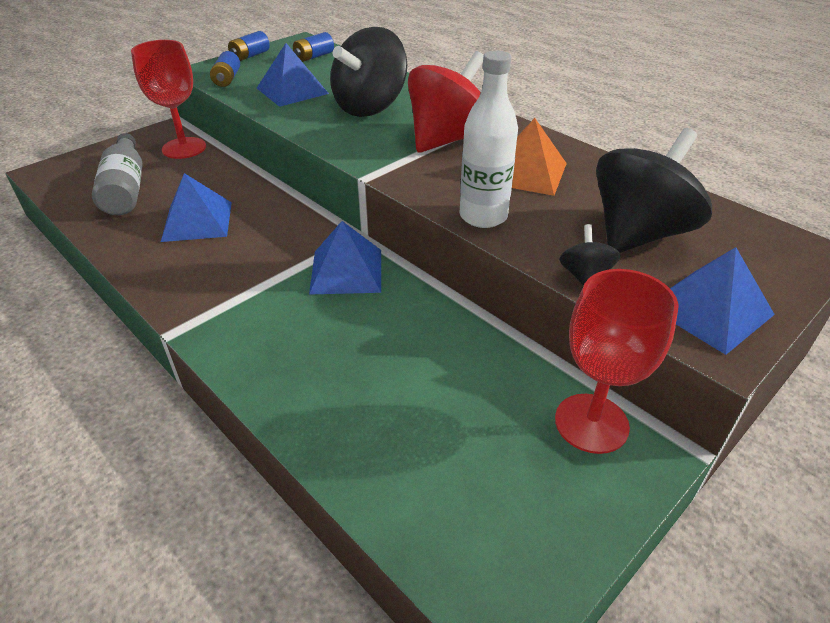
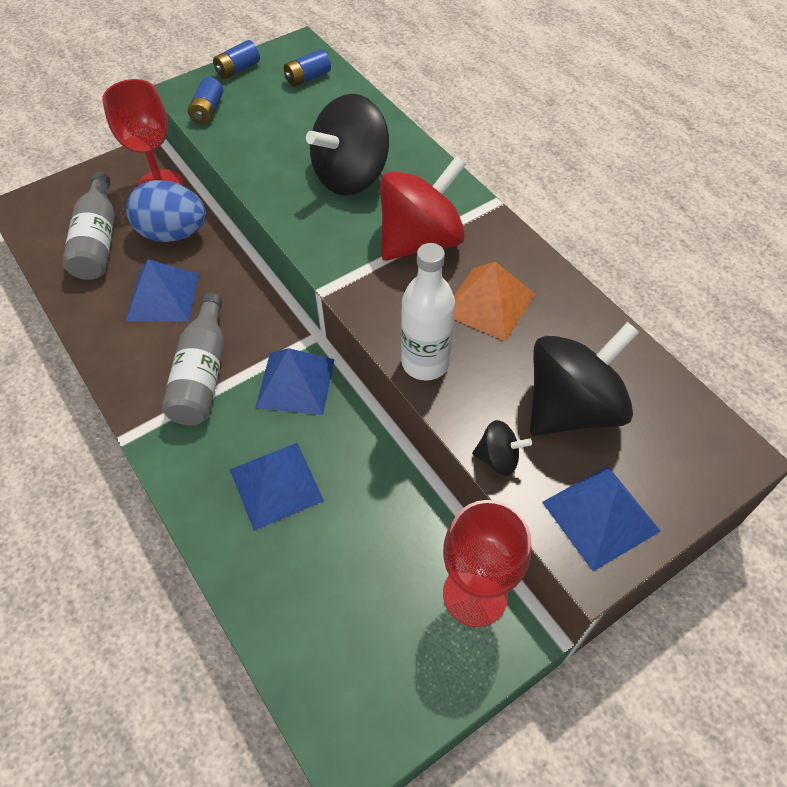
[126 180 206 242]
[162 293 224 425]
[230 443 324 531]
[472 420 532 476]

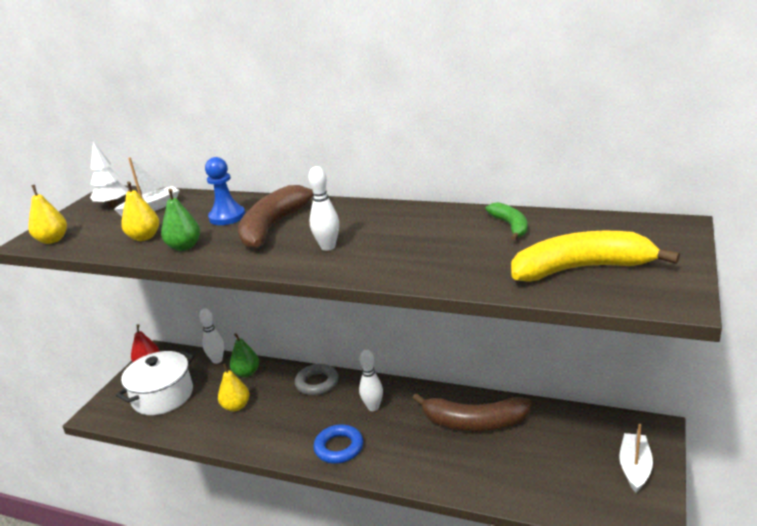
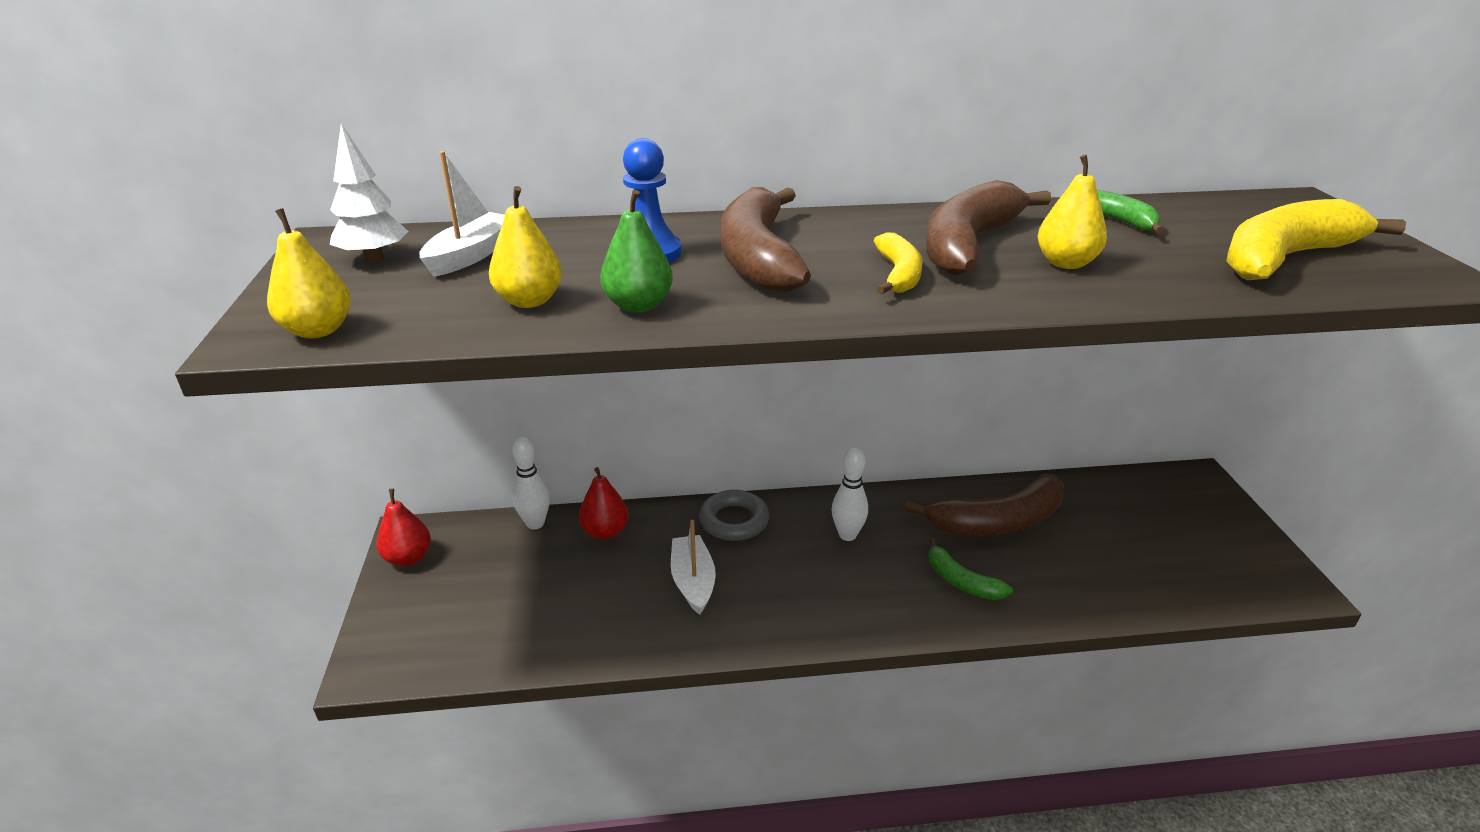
[579 467 629 539]
[671 520 716 615]
[874 233 923 294]
[926 180 1051 276]
[929 538 1013 600]
[1037 155 1107 269]
[116 350 194 415] (first image)
[314 424 363 464] (first image)

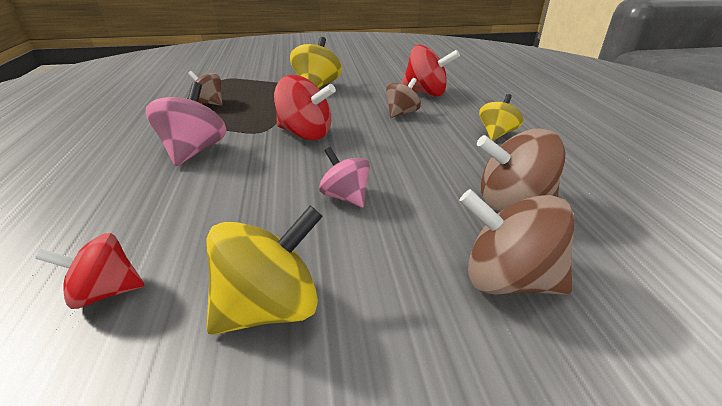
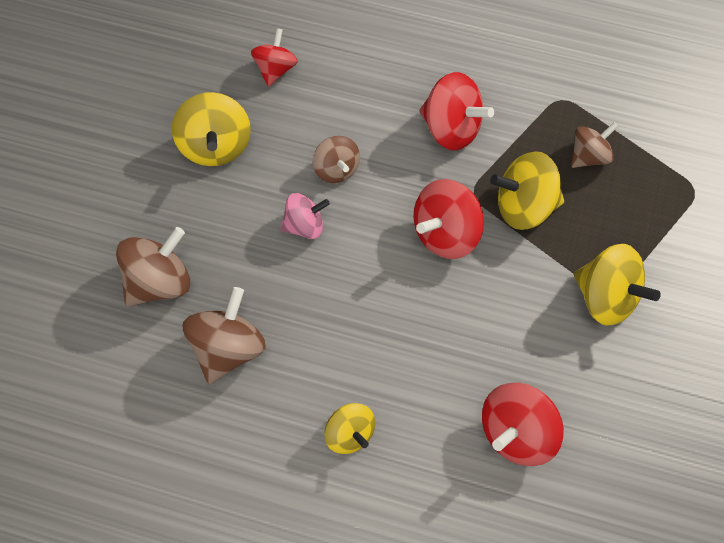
[313 136 360 183]
[419 72 494 150]
[490 151 564 230]

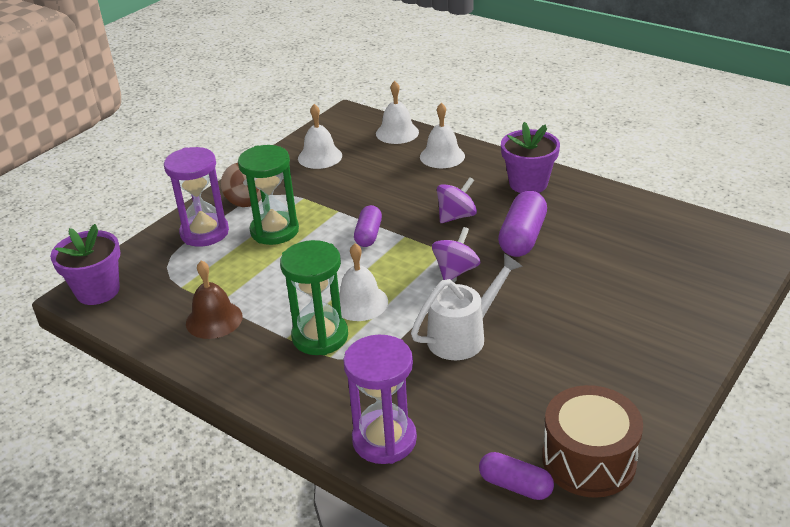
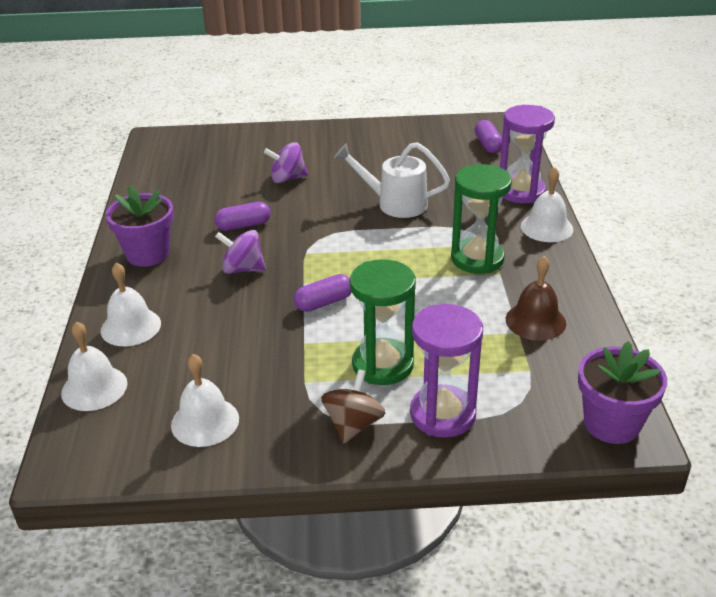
[215 202 270 231]
[264 142 308 183]
[521 167 574 242]
[542 385 643 498] (first image)

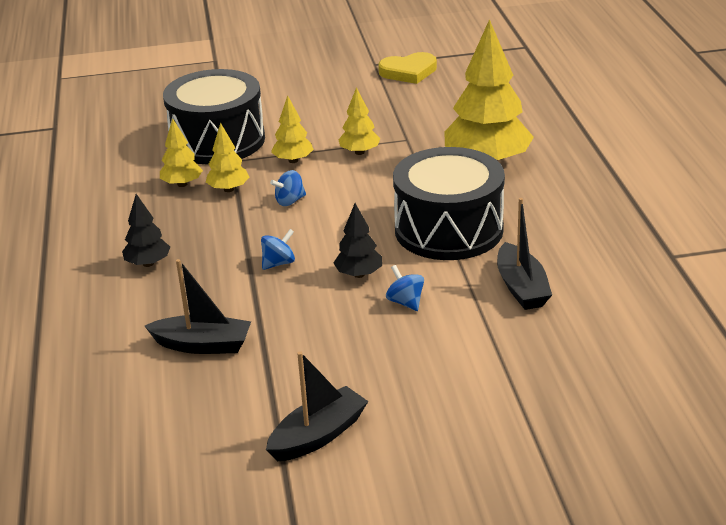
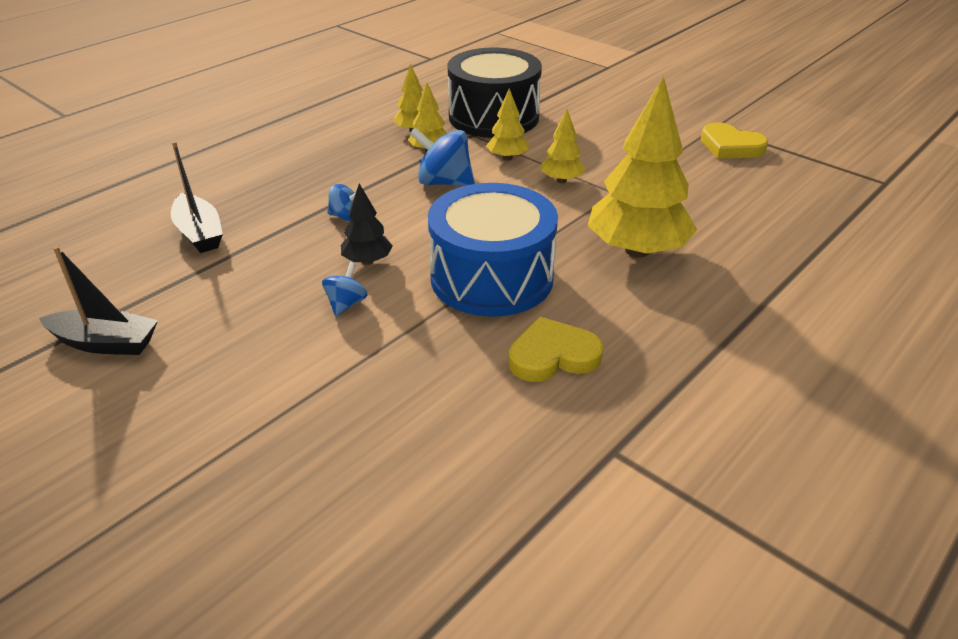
[410 127 475 186]
[428 183 558 317]
[509 317 603 382]
[122 194 170 267] (first image)
[497 198 552 310] (first image)

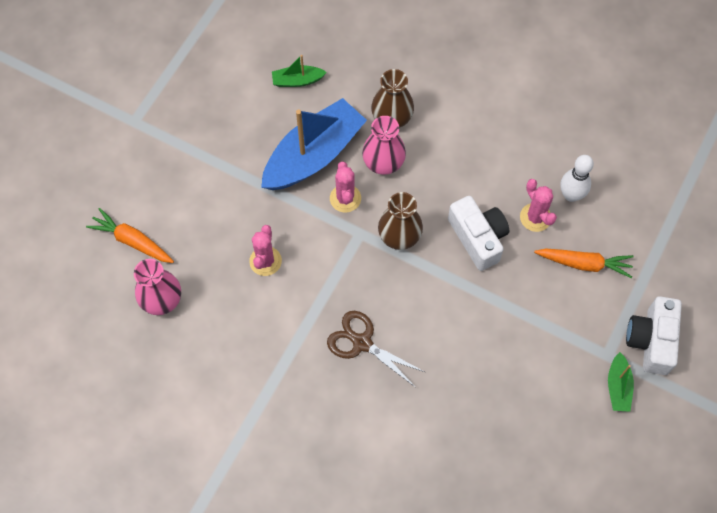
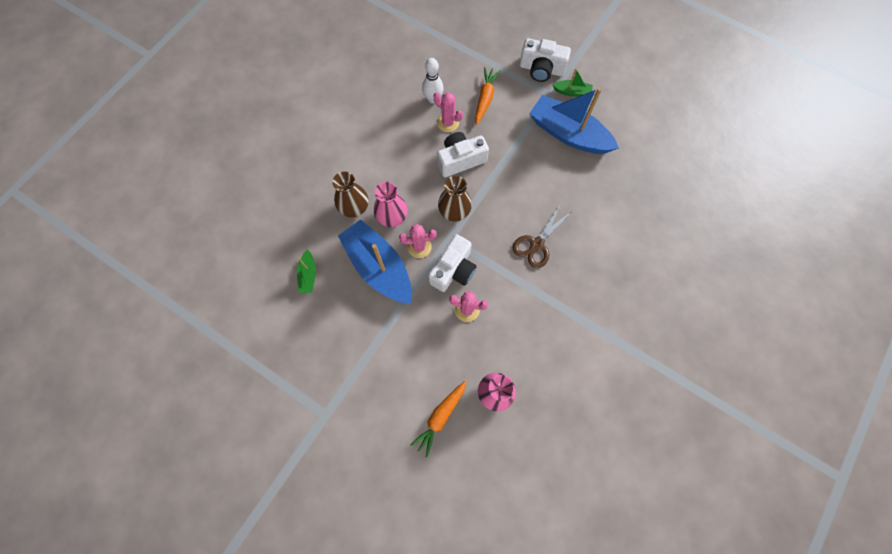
[428 234 477 292]
[434 92 463 132]
[529 88 619 154]

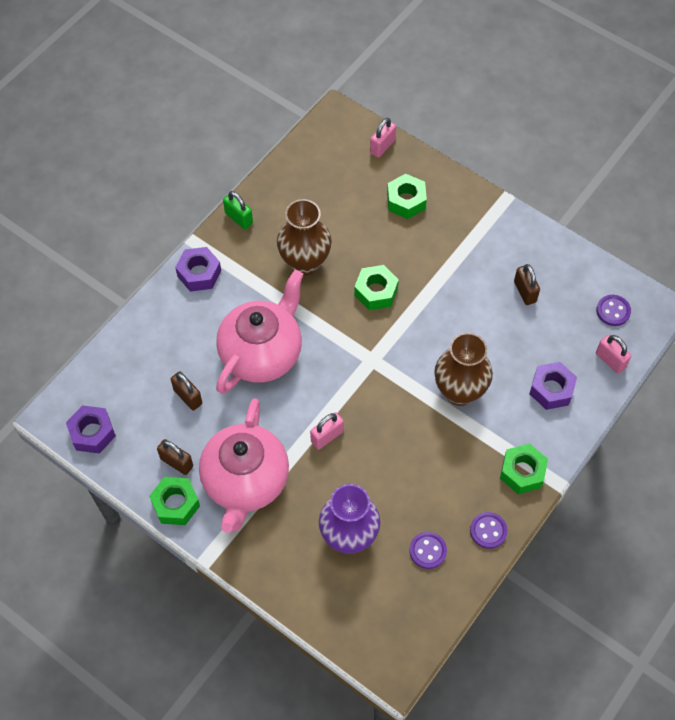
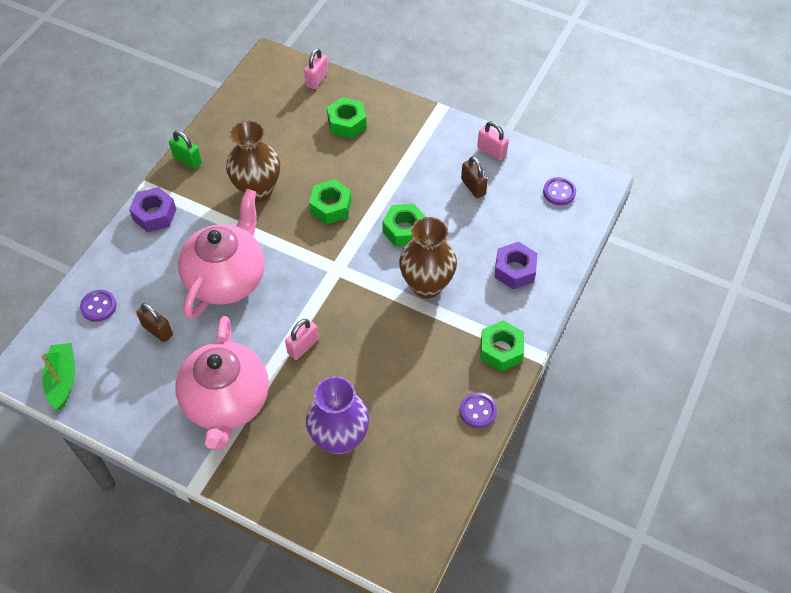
[41 343 75 410]
[80 290 116 322]
[382 203 426 247]
[477 122 509 161]
[157 439 193 475] (first image)

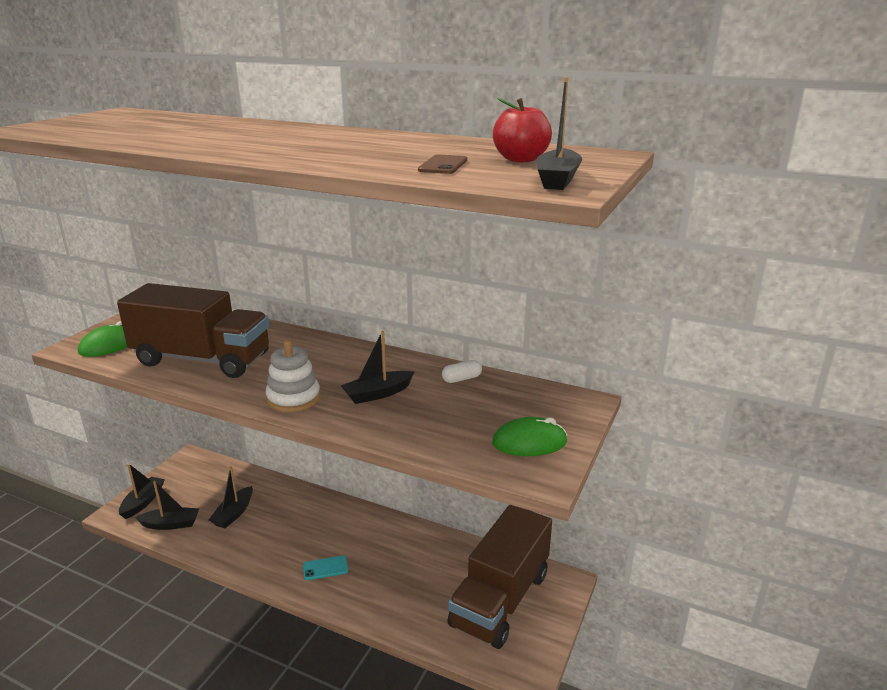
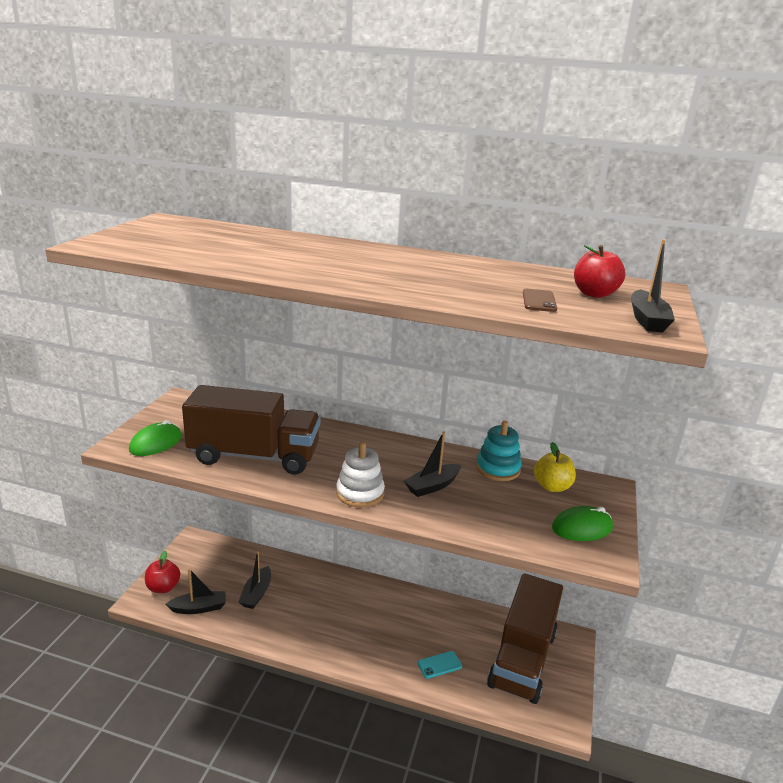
[145 551 180 593]
[418 651 462 679]
[476 421 522 481]
[534 442 576 492]

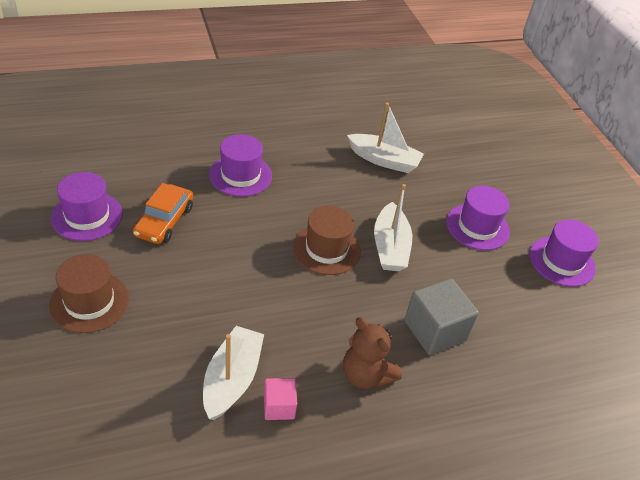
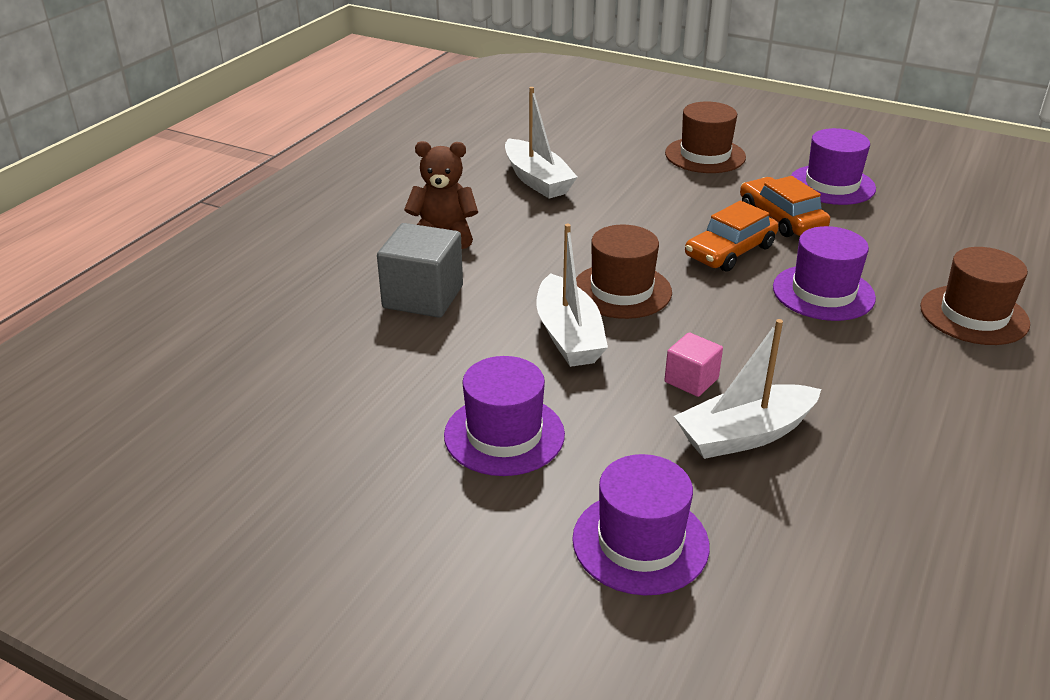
[536 224 608 367]
[572 454 710 595]
[664 332 723 397]
[685 201 779 272]
[920 247 1030 345]

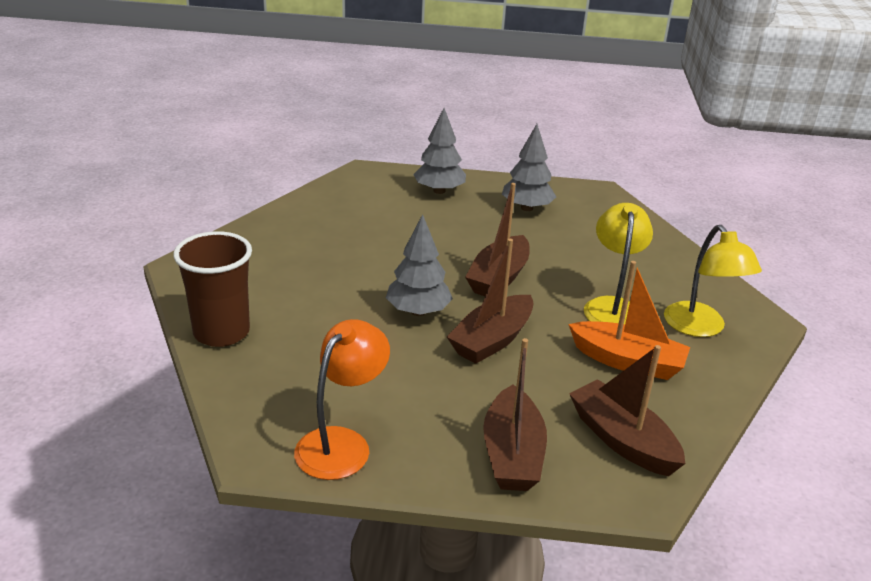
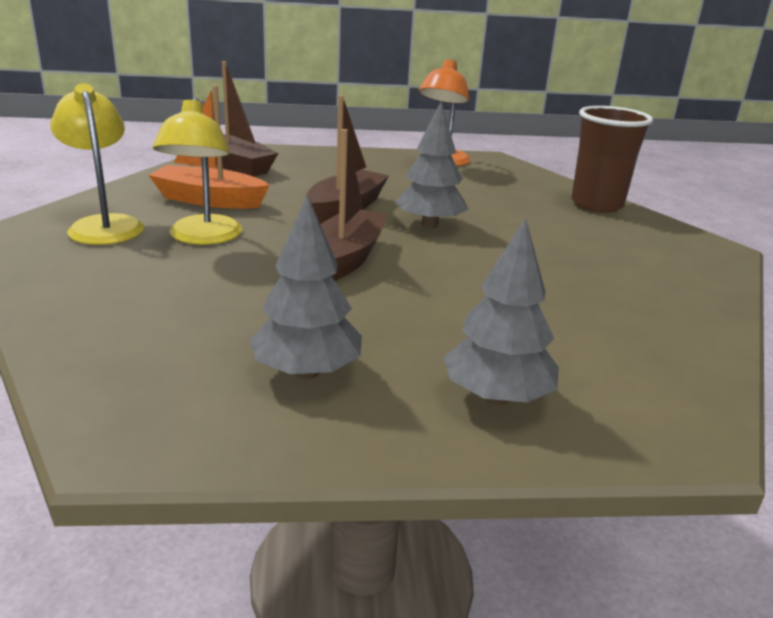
[483 338 547 491] (first image)

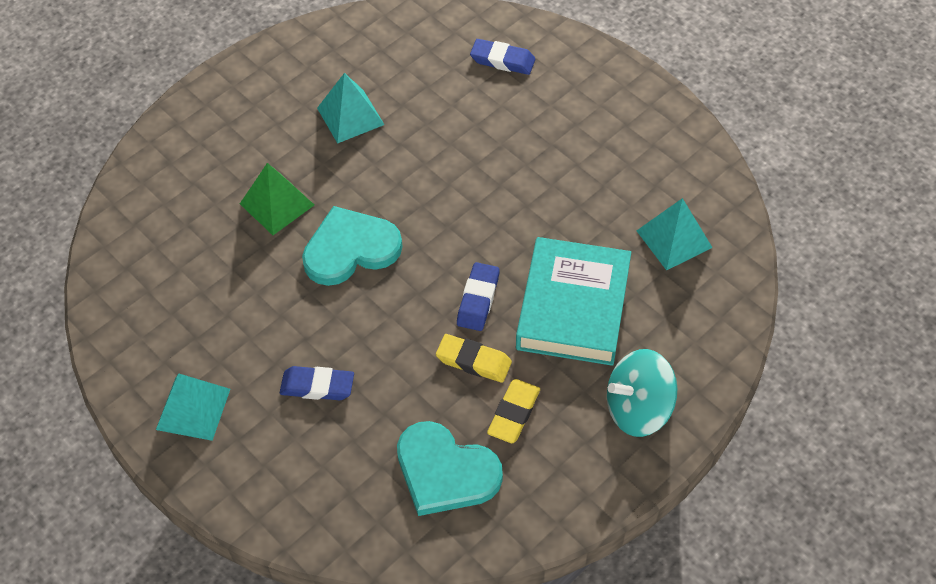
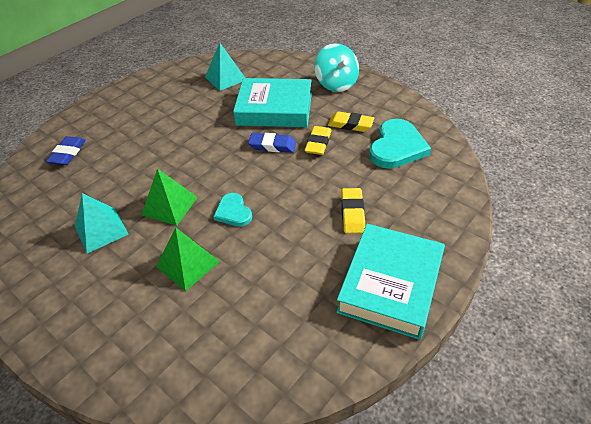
[142 168 198 226]
[213 193 252 226]
[336 224 445 340]
[341 188 365 233]

